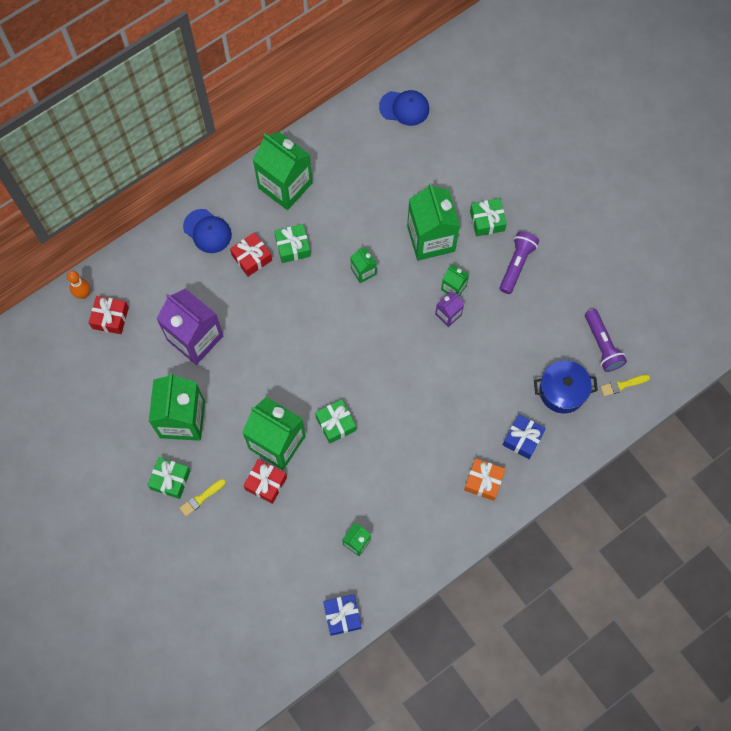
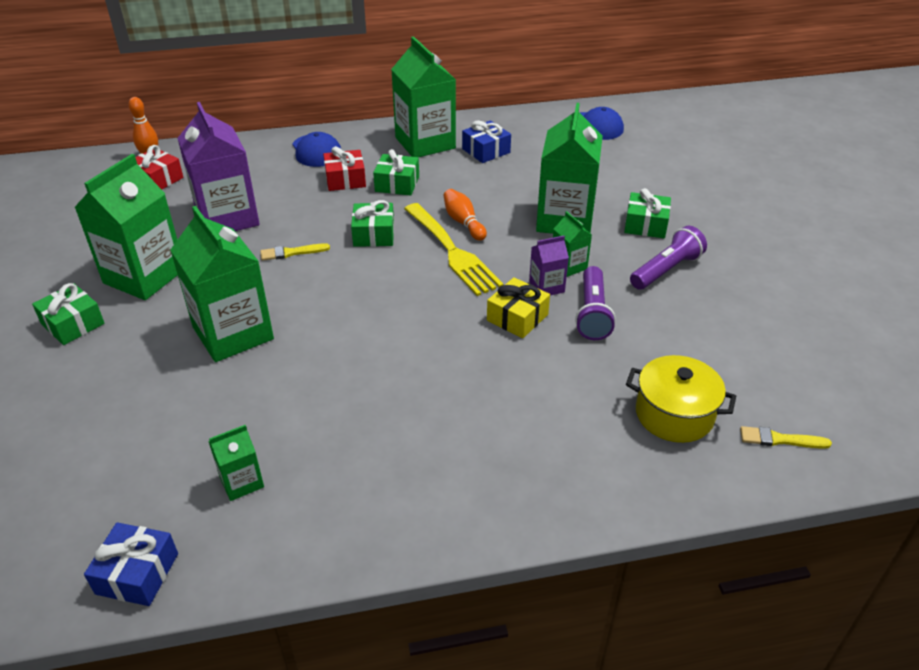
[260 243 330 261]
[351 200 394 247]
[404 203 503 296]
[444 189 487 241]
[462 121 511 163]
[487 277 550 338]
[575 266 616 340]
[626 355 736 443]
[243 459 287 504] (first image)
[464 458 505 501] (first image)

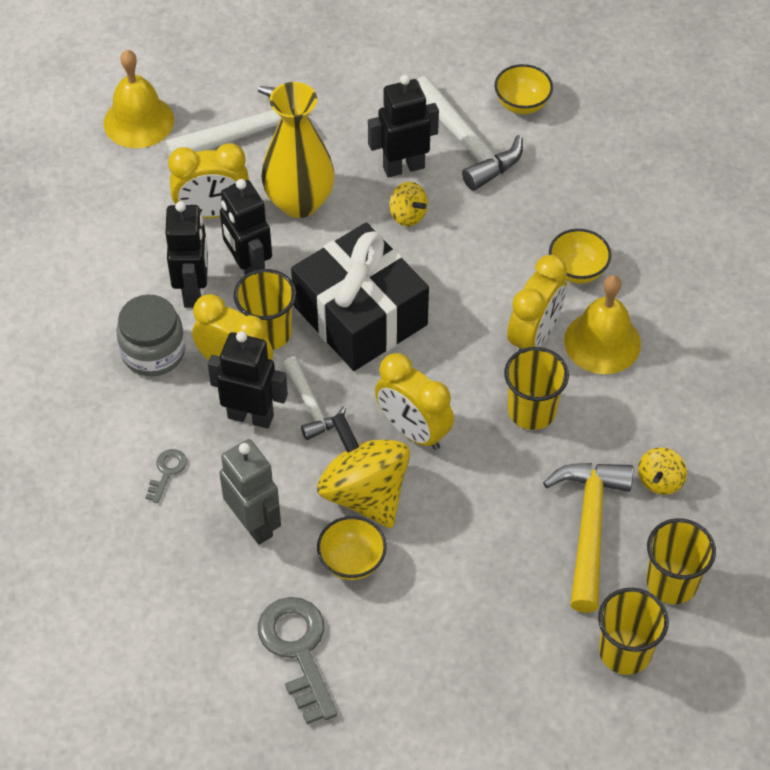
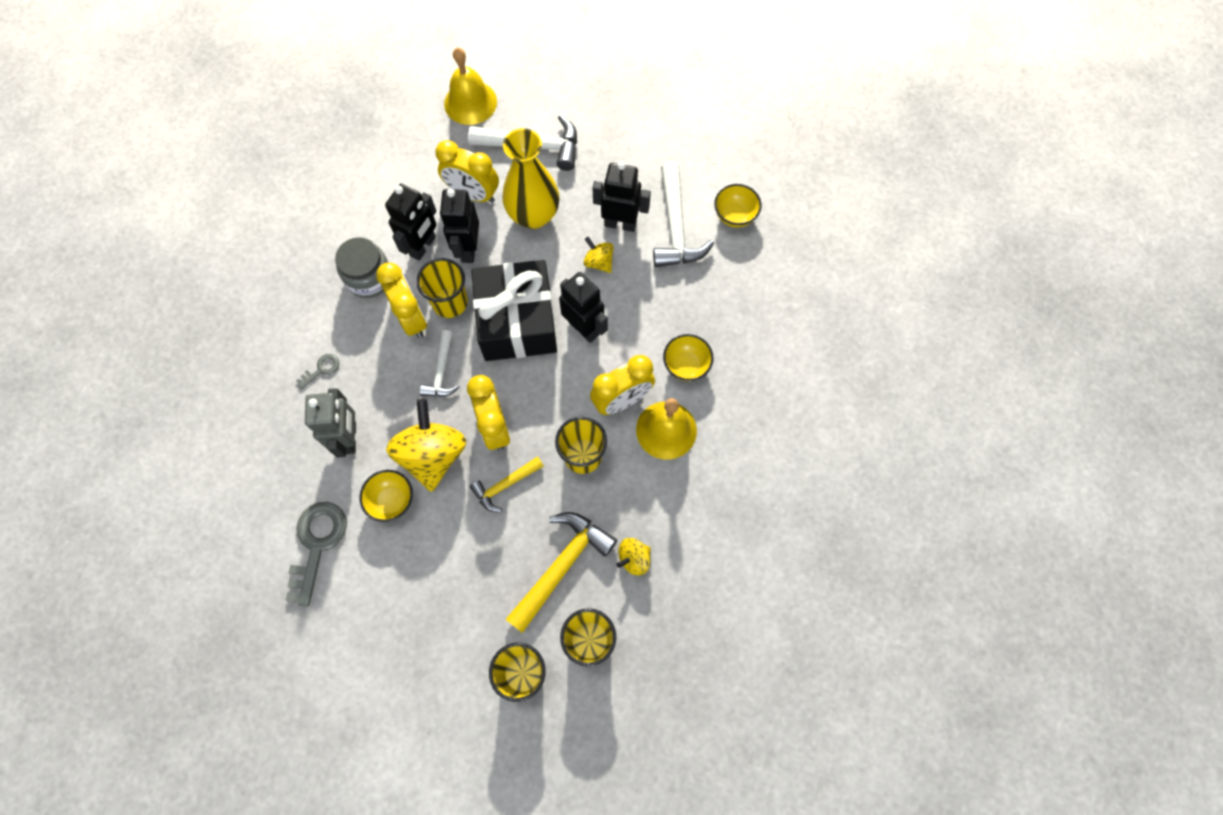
[470 456 544 512]
[559 272 608 343]
[583 237 613 273]

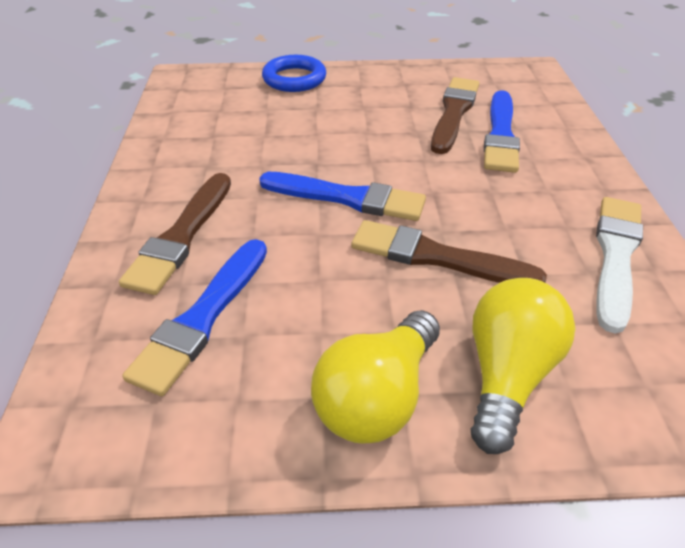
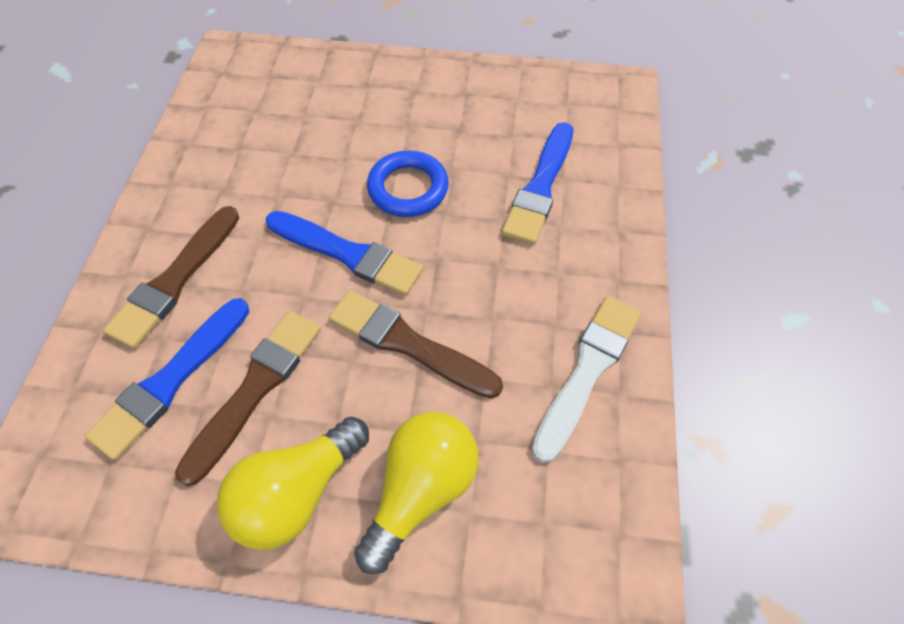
[175 311 321 486]
[367 151 449 217]

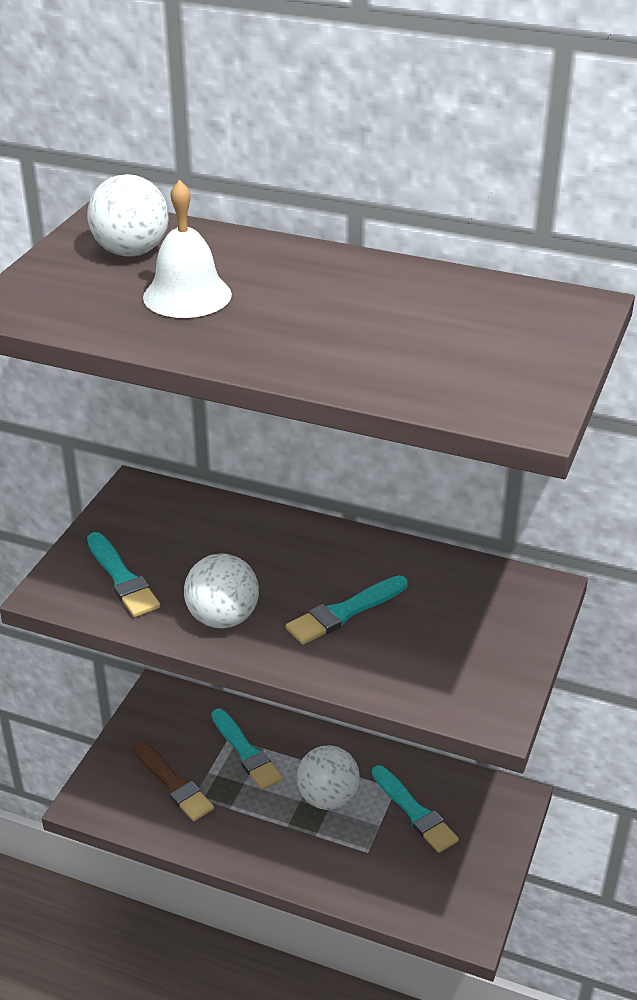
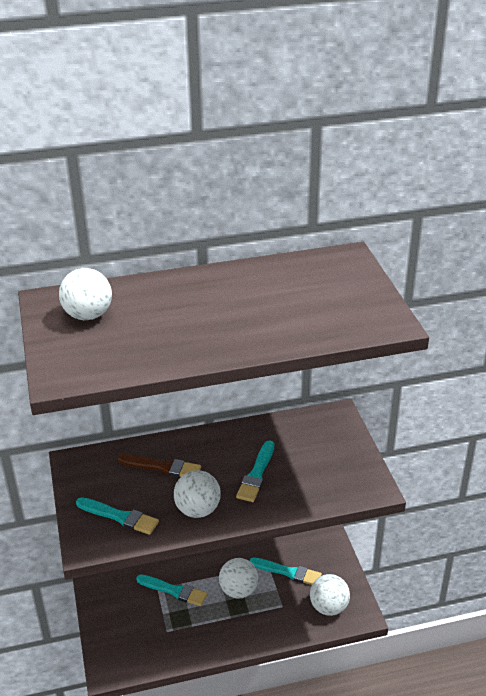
[118 454 201 477]
[310 574 350 616]
[143 180 232 318] (first image)

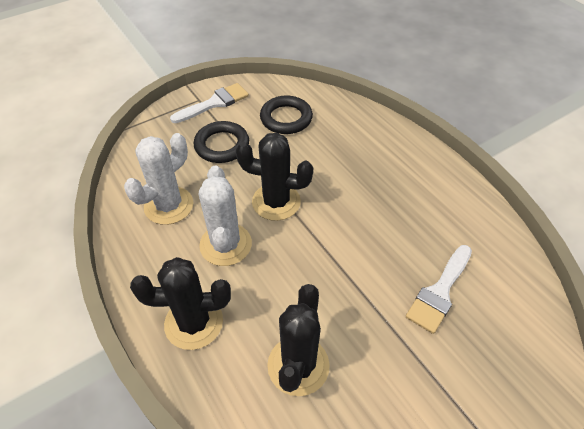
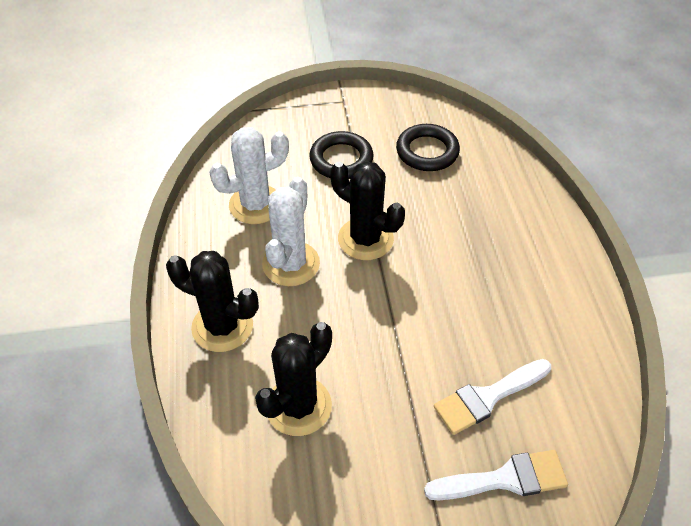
[424 450 568 500]

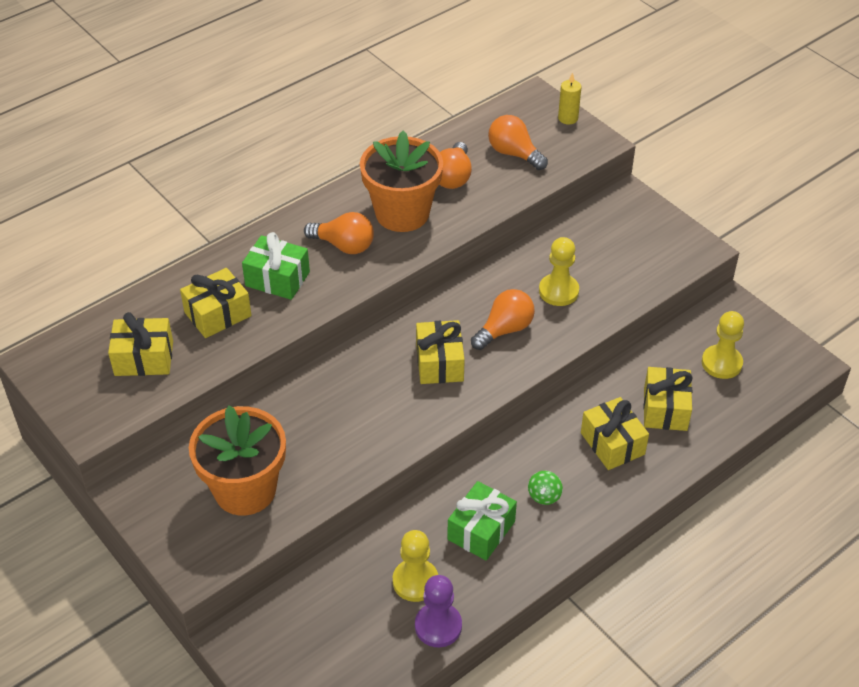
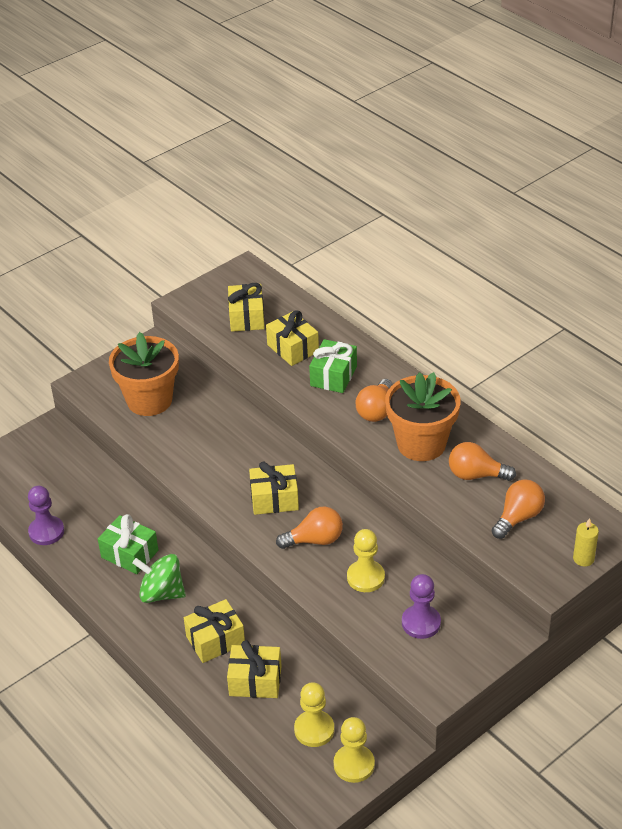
[132 554 186 603]
[276 507 343 549]
[334 717 375 783]
[402 574 441 639]

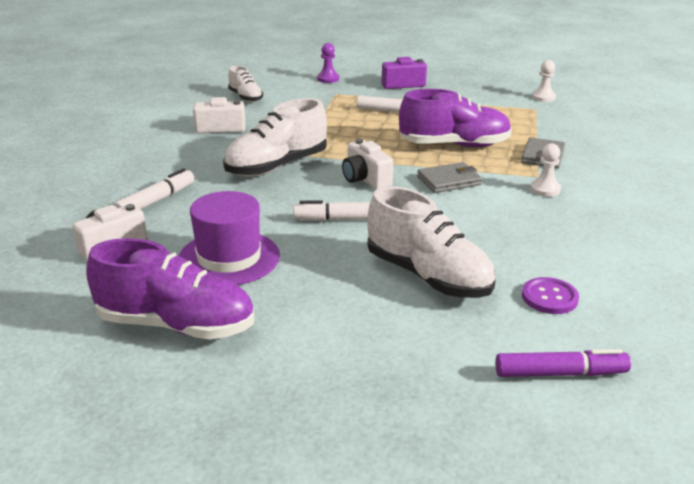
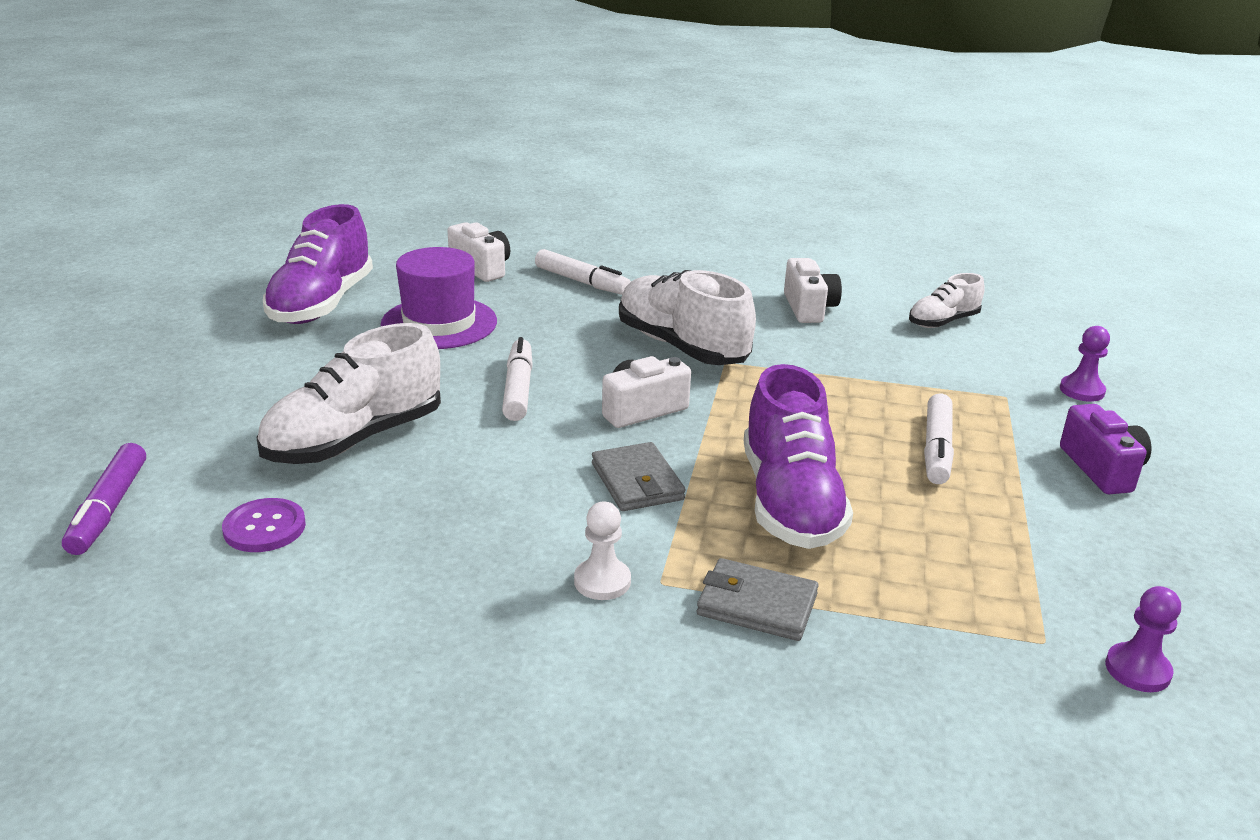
[1105 586 1181 692]

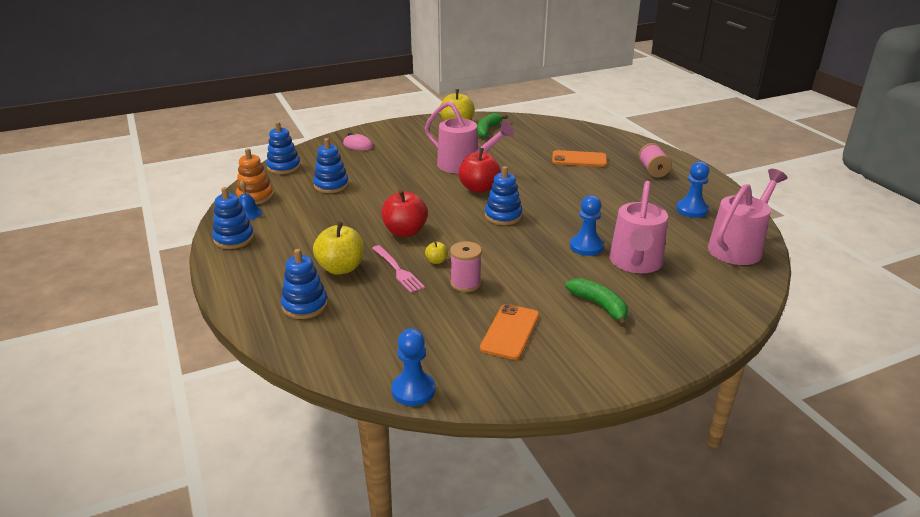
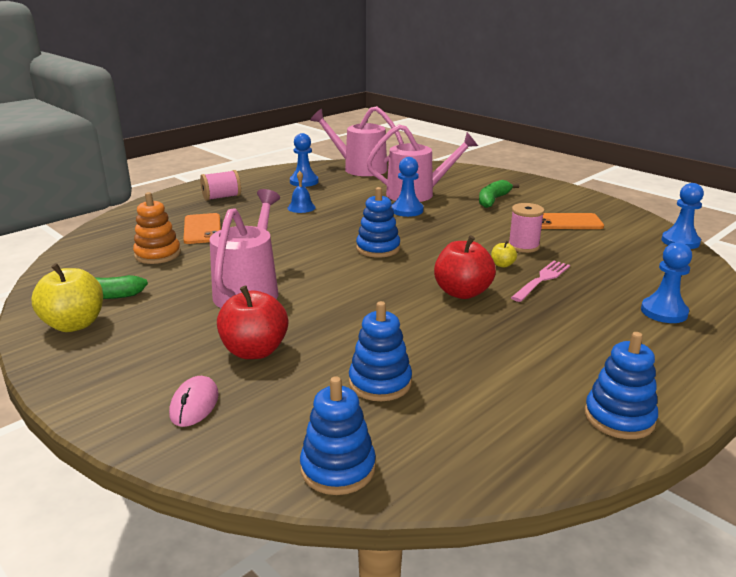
[133 192 181 264]
[217 285 288 359]
[287 171 316 213]
[641 242 692 323]
[313 222 364 275] (first image)

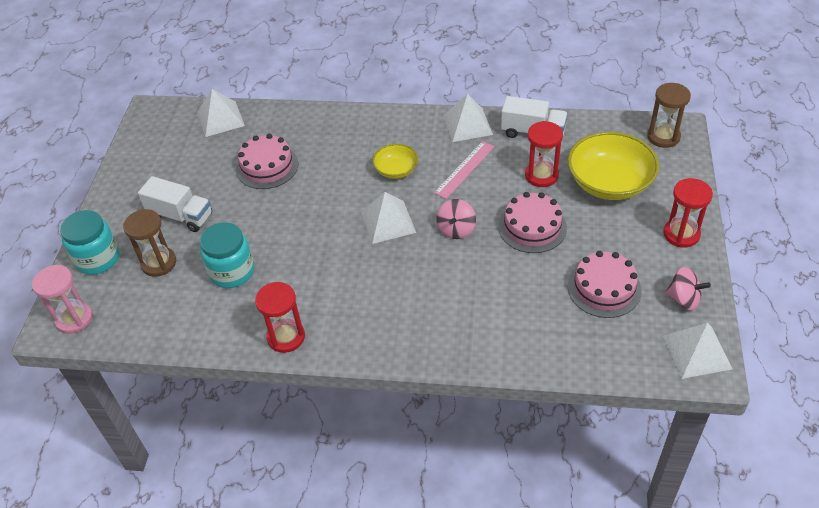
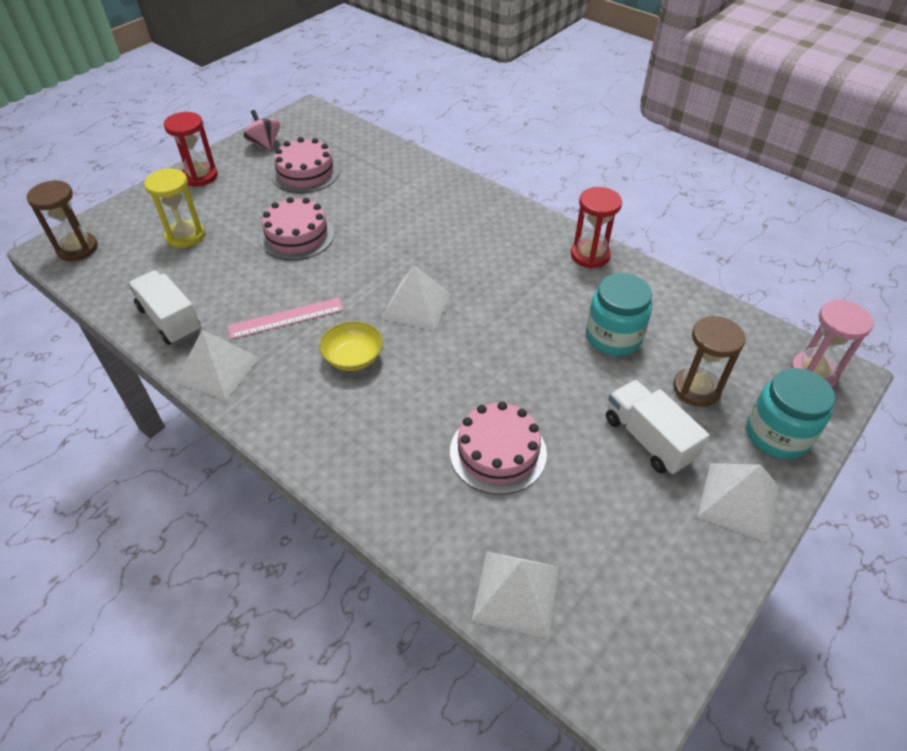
[144 168 205 248]
[698 463 779 543]
[436 199 476 239] (first image)
[525 121 563 187] (first image)

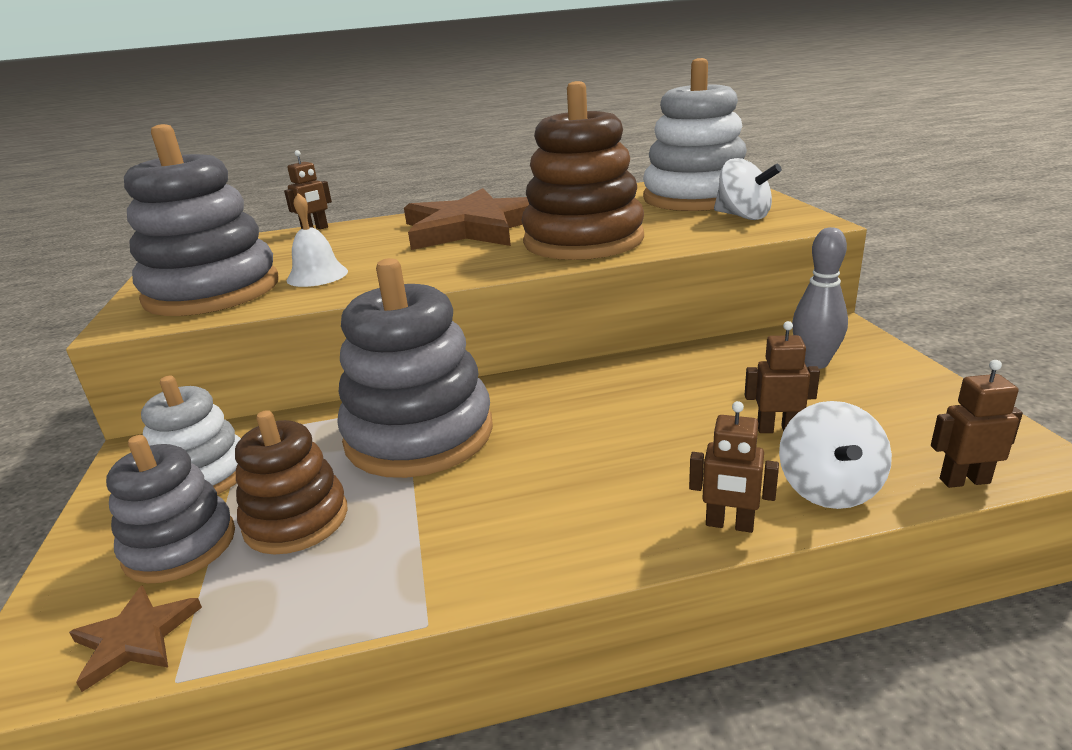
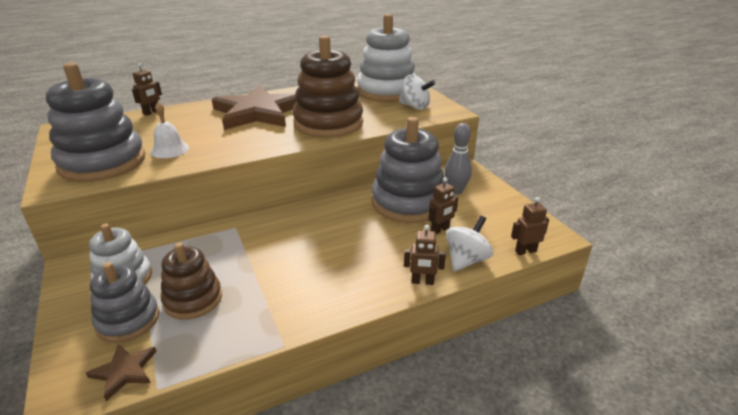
[371 117 444 223]
[428 177 458 234]
[446 216 493 272]

